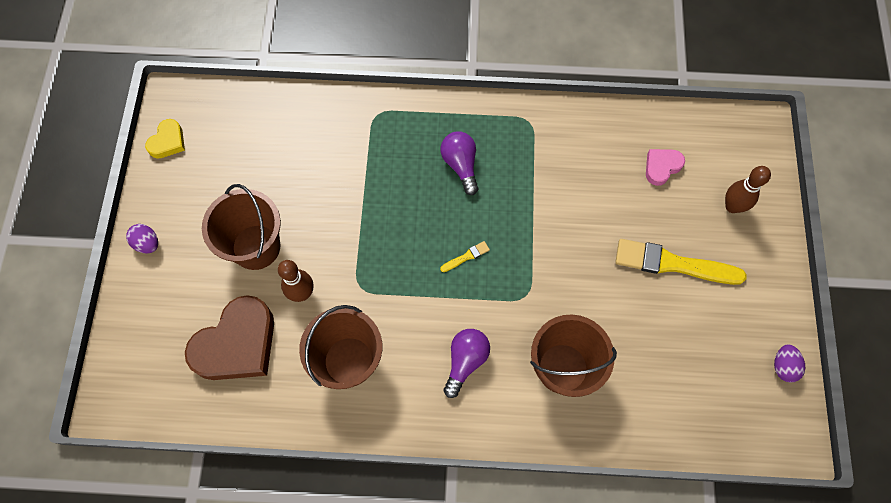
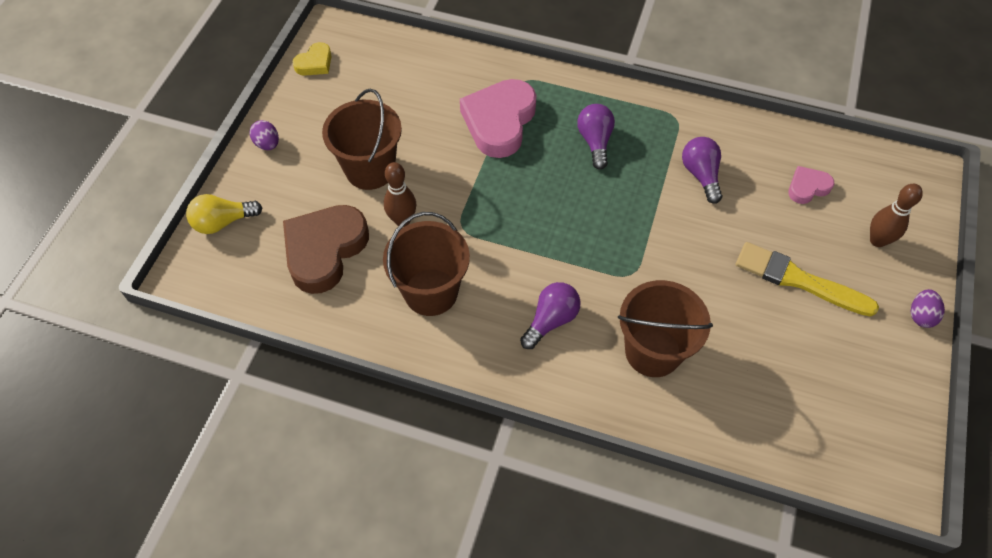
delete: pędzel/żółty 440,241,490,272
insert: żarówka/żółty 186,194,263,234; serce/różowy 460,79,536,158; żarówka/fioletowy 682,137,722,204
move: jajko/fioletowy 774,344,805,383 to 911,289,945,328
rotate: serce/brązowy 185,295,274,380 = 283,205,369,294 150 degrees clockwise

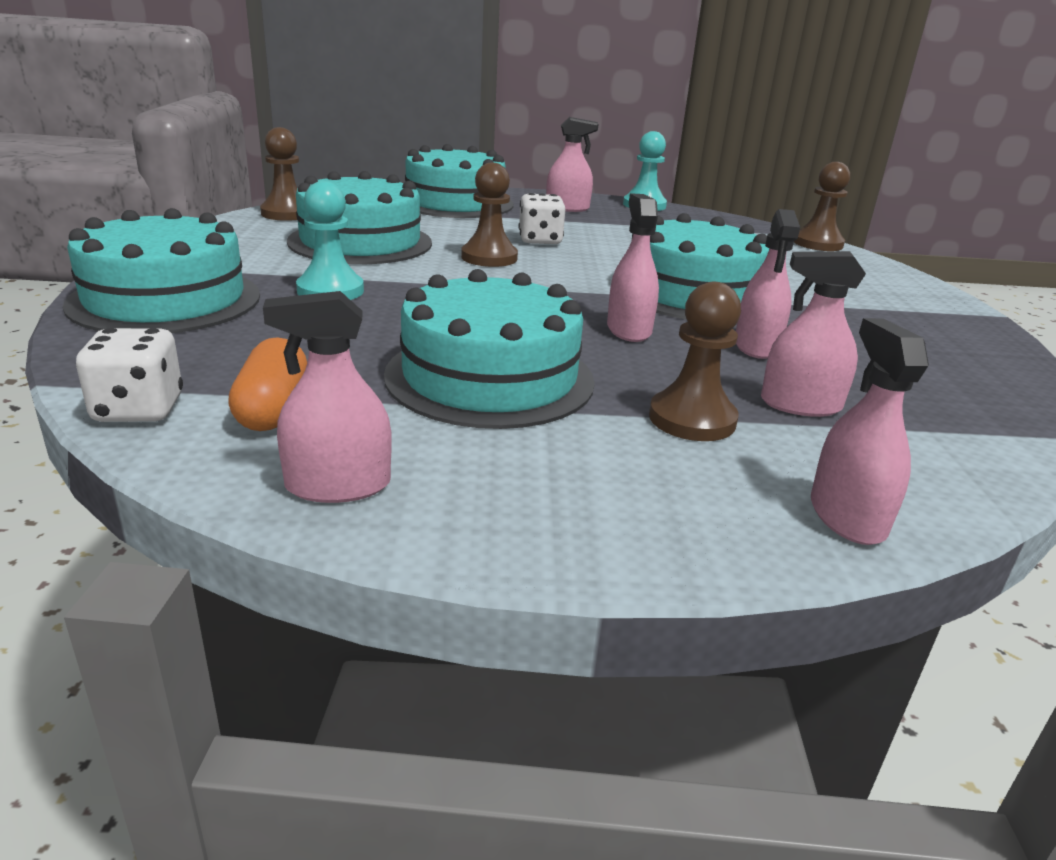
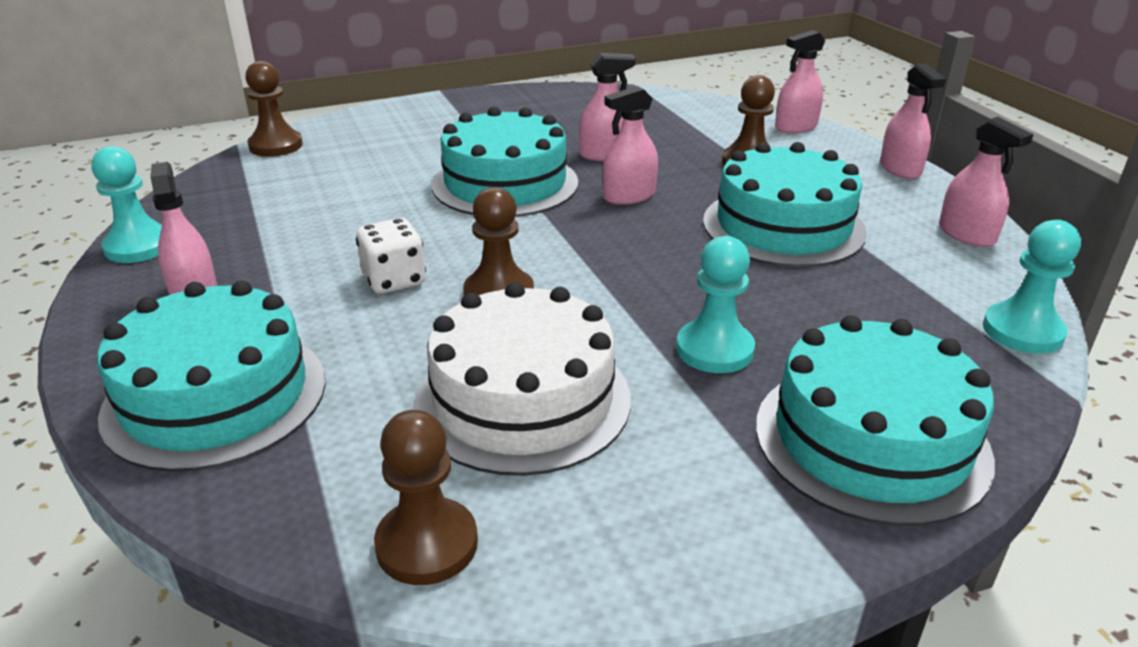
delete: kapsułka/pomarańczowy 228,337,307,431
move: spryskiwacz/różowy 761,251,866,417 to 880,63,946,179
replace: kostka do gry/biały 76,328,183,422 to pionek/turkusowy 983,220,1081,354
recolor: tort/turkusowy 287,171,432,264 to tort/biały 415,282,631,476

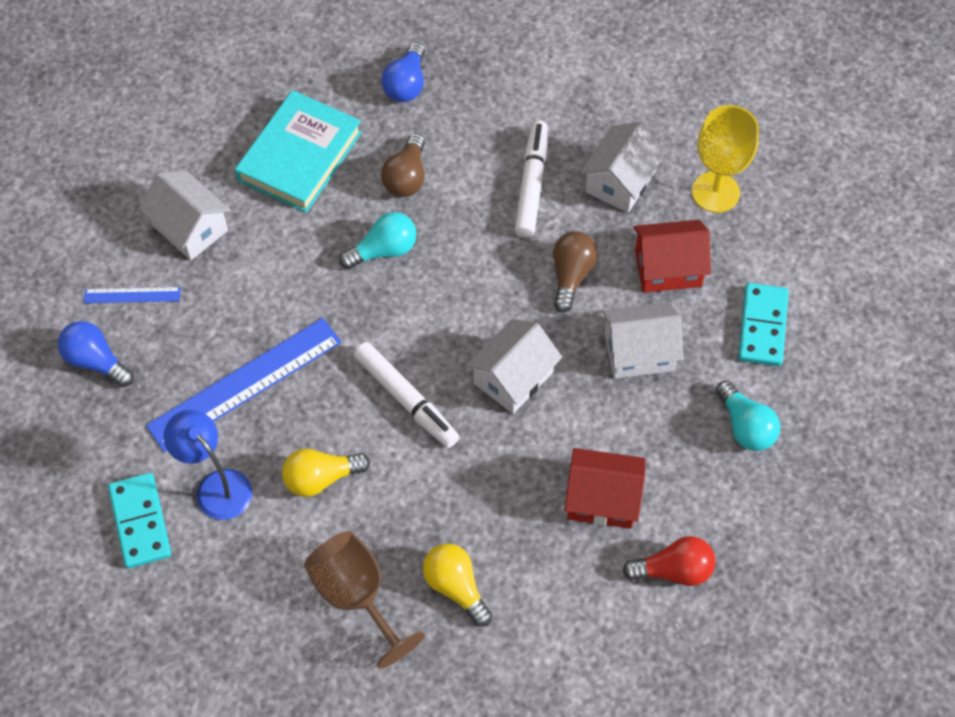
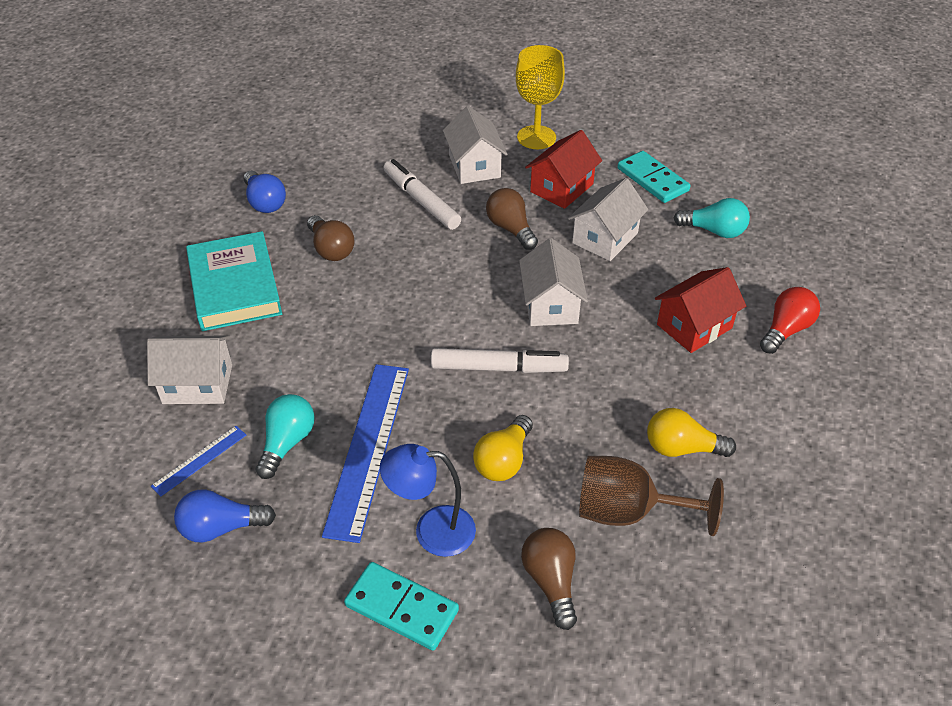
insert: żarówka/brązowy 521,528,577,630
move: żarówka/turkusowy 339,212,417,269 to 256,394,315,479

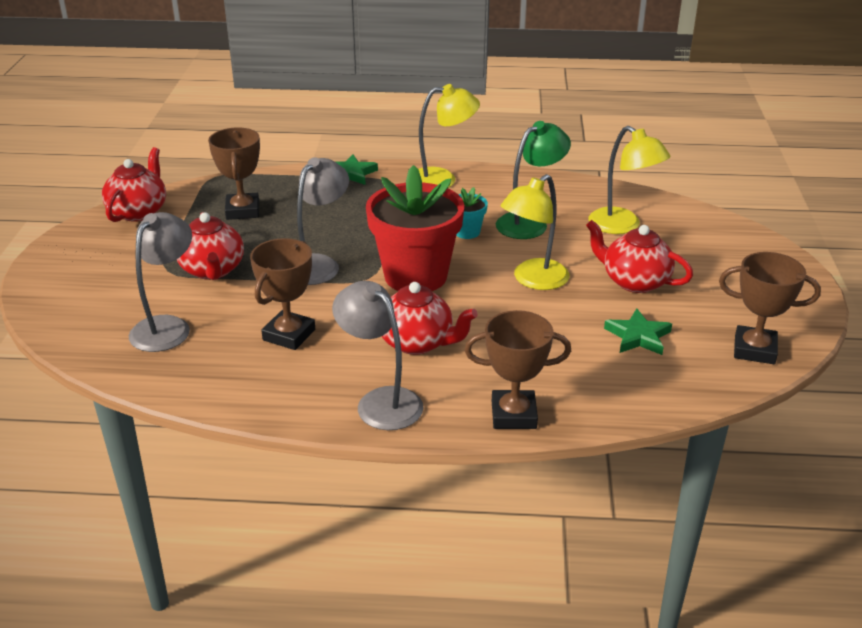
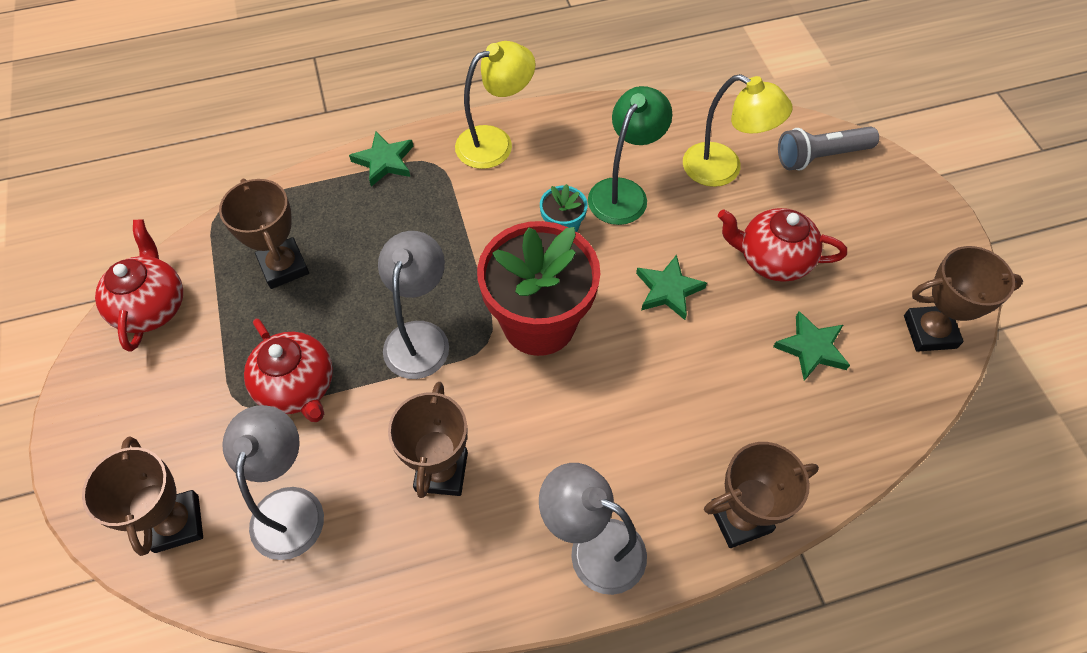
delete: imbryk/czerwony 382,282,478,355
insert: puchar/brązowy 82,436,203,556; latarka/szary 778,127,879,170
replace: lampka/żółty 500,174,569,290 to gwiazda/zielony 636,255,707,320

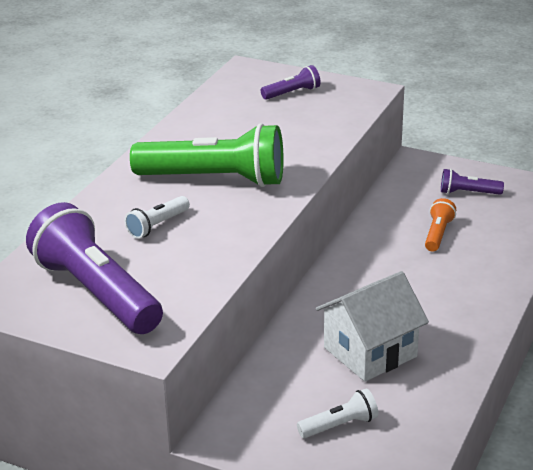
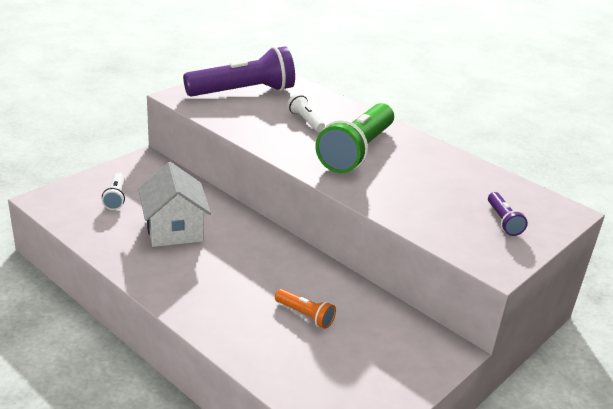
delete: latarka/fioletowy 441,169,504,195

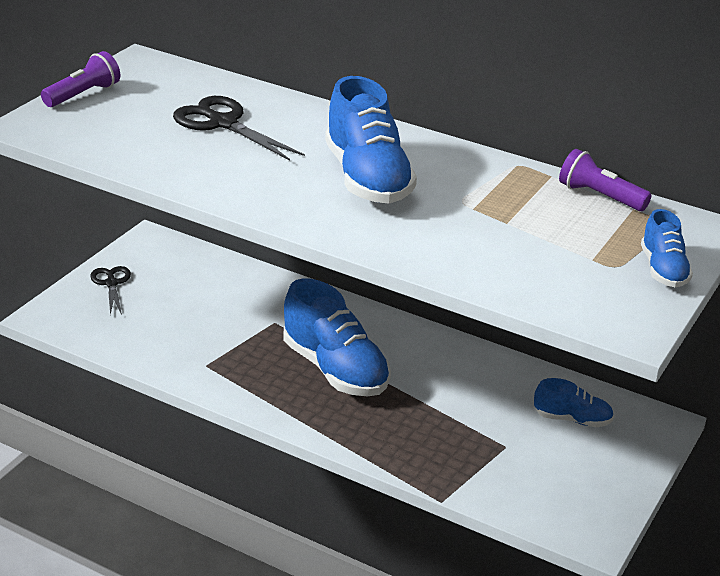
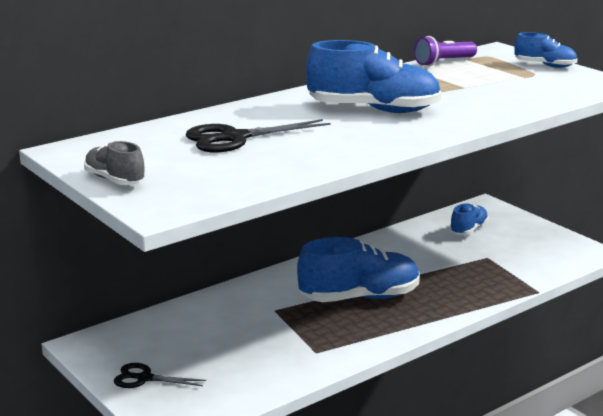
replace: latarka/fioletowy 41,51,121,107 to but/szary 84,141,145,185

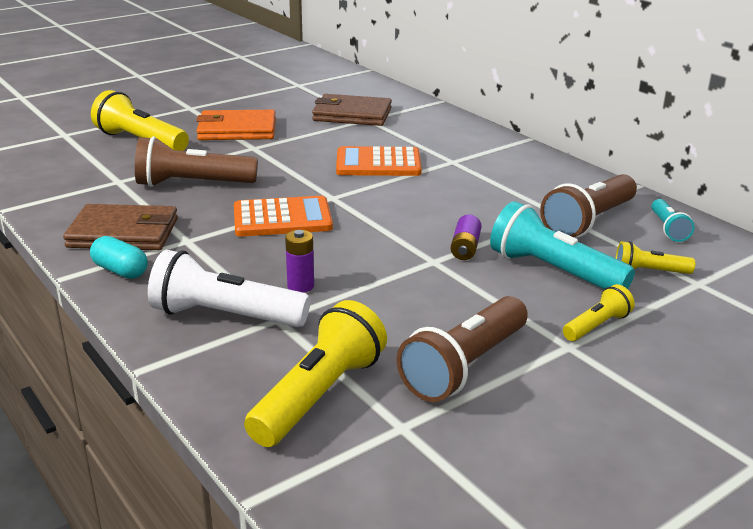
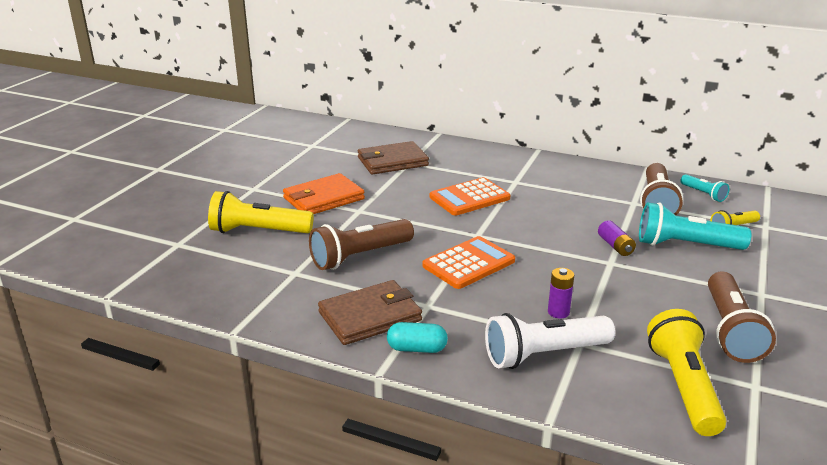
delete: latarka/żółty 563,284,635,341

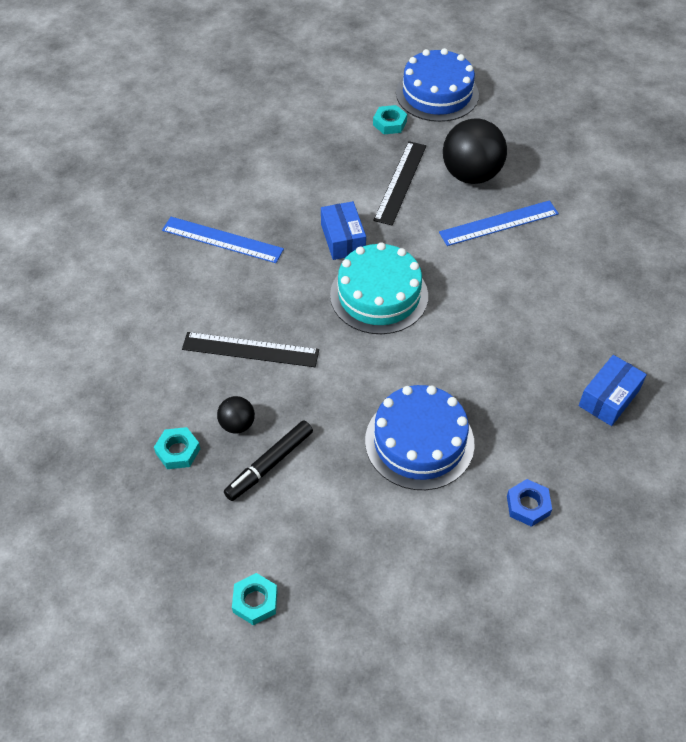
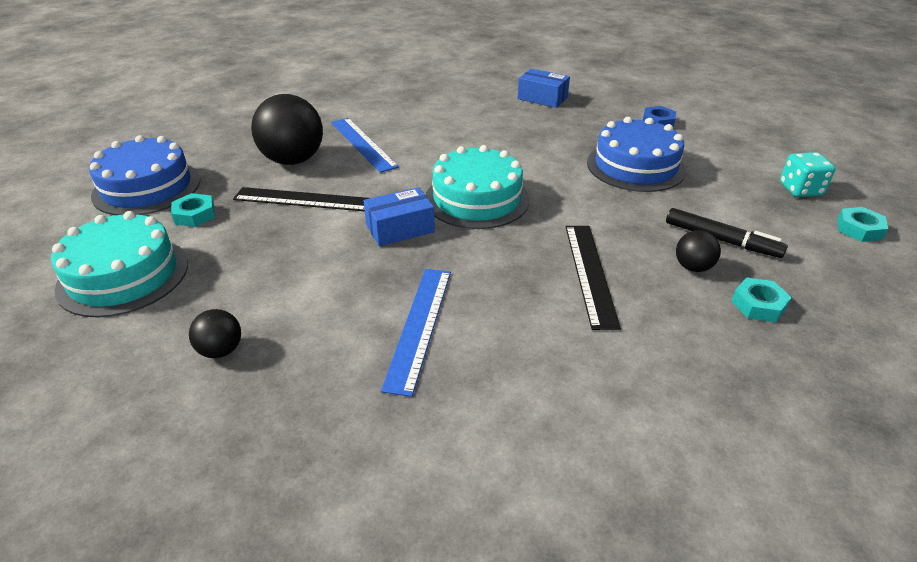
insert: tort/turkusowy 51,211,188,318; piłka/czarny 189,309,241,358; kostka do gry/turkusowy 780,152,836,197

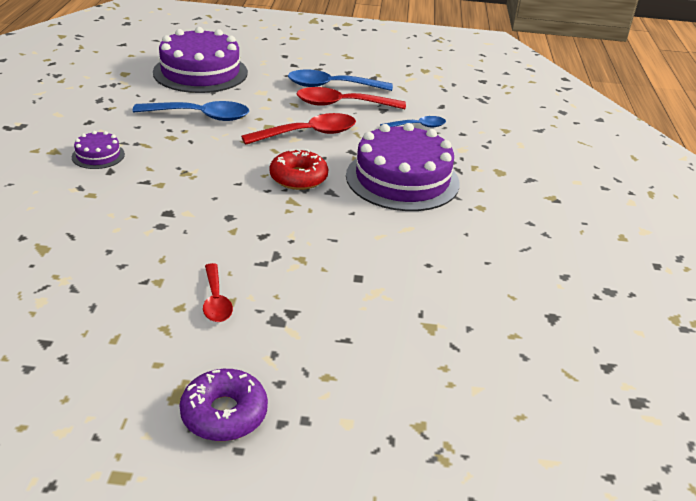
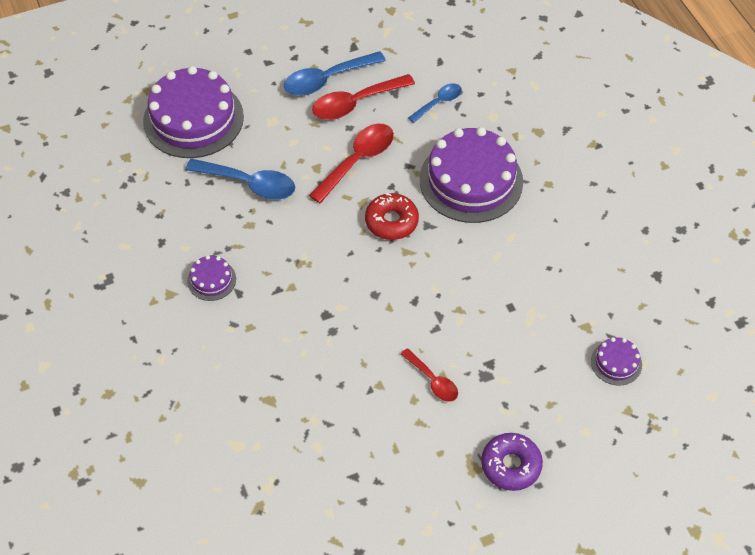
insert: tort/fioletowy 591,337,642,386
rotate: łyżka/niebieski 133,101,249,121 = 185,159,295,200 45 degrees clockwise

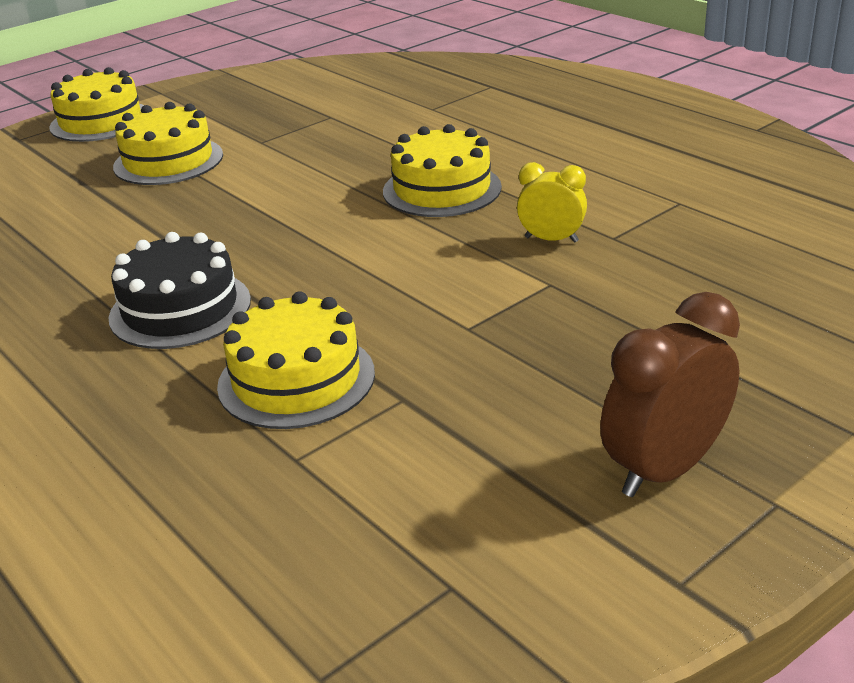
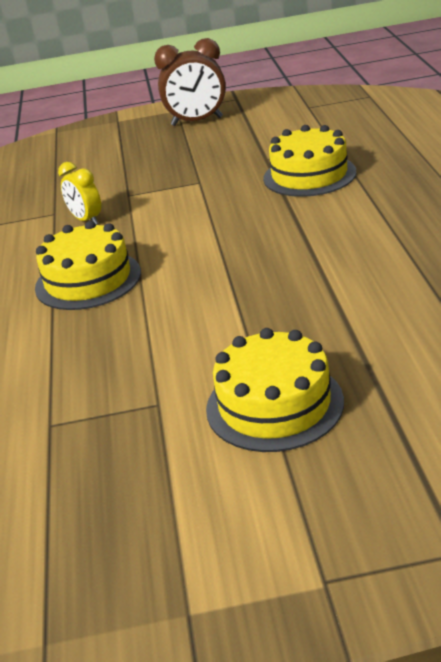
delete: tort/żółty 49,67,144,142; tort/czarny 109,232,251,349

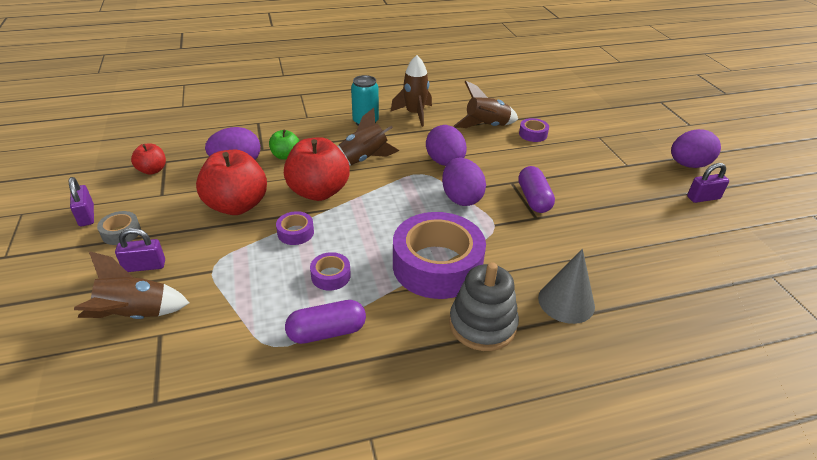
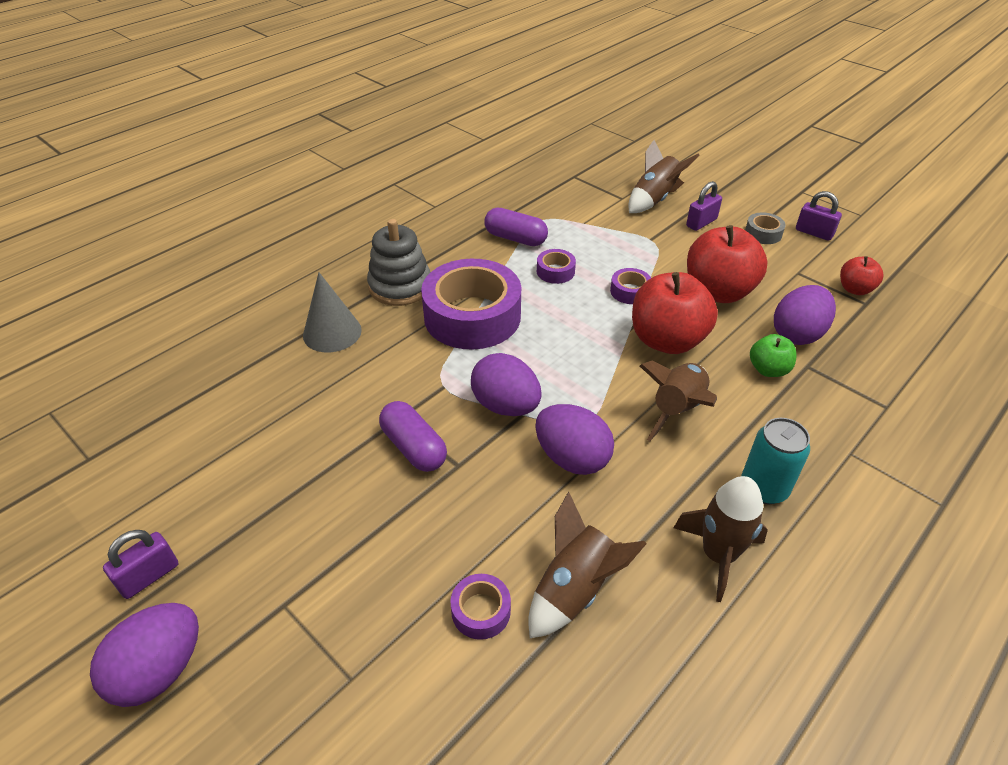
rotate: kapsułka/fioletowy 285,300,366,344 = 484,208,548,246 75 degrees clockwise

